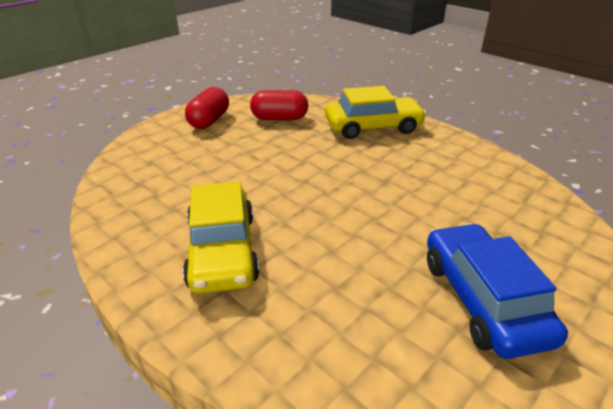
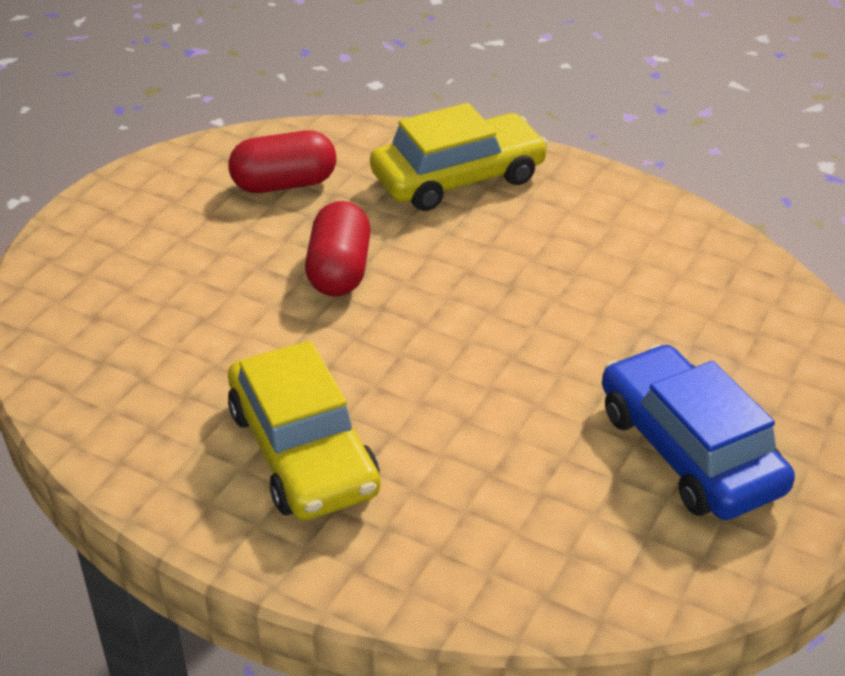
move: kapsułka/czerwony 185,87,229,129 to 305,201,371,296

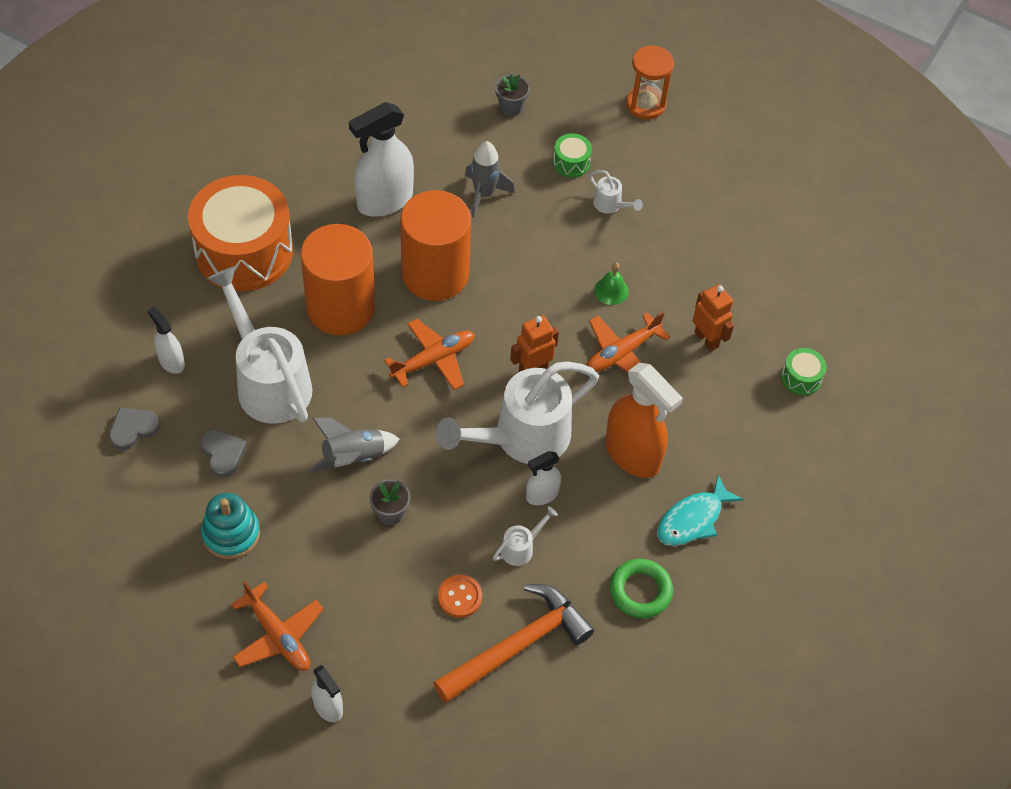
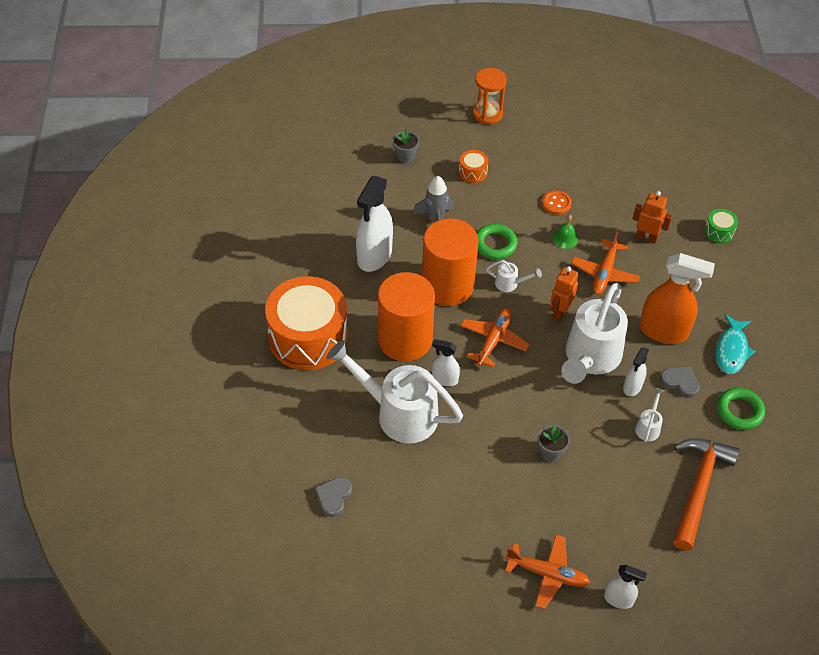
delete: zabawka nakładanka/turkusowy 201,493,260,559; rakieta/szary 309,418,400,473
insert: pierścień/zielony 477,224,517,259
move: spryskiwacz/biały 147,306,185,374 to 432,339,460,386; konewka/biały 589,170,643,214 to 486,260,542,292; guzik/pomarańczowy 438,575,482,618 to 542,190,571,215; serce/szary 200,430,247,478 to 660,366,700,398
recolor: bęben/zielony 553,133,592,178 to bęben/pomarańczowy 459,150,488,183

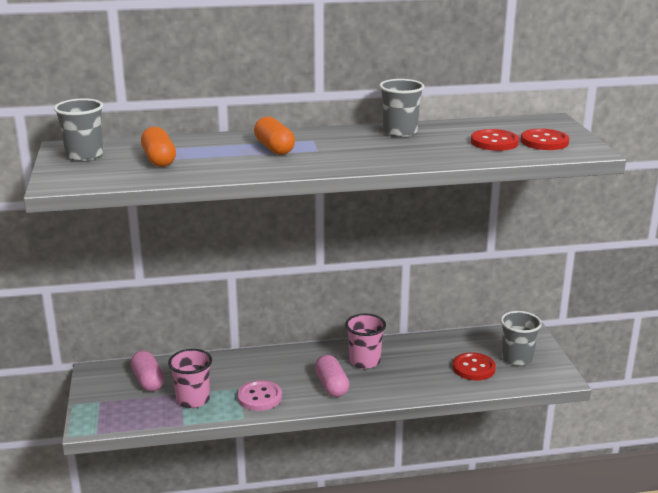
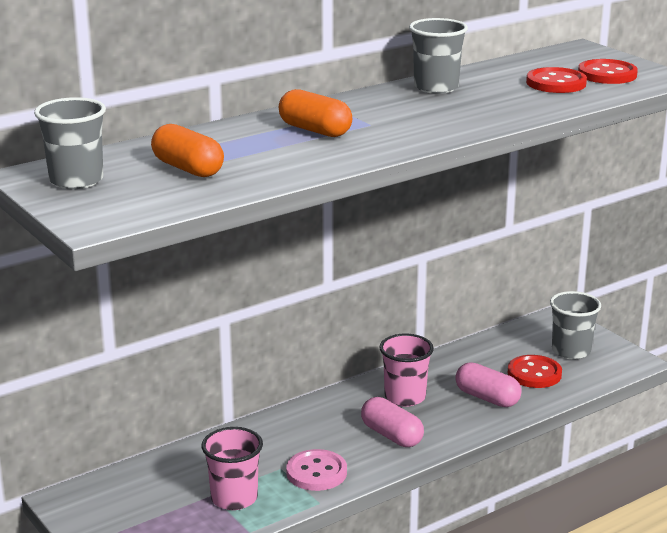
move: kapsułka/różowy 131,351,165,391 to 455,362,522,407

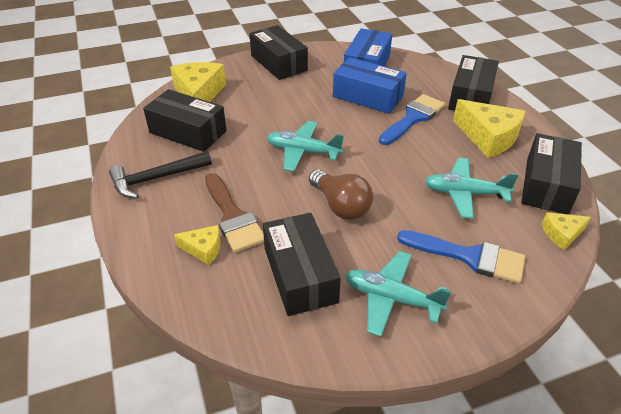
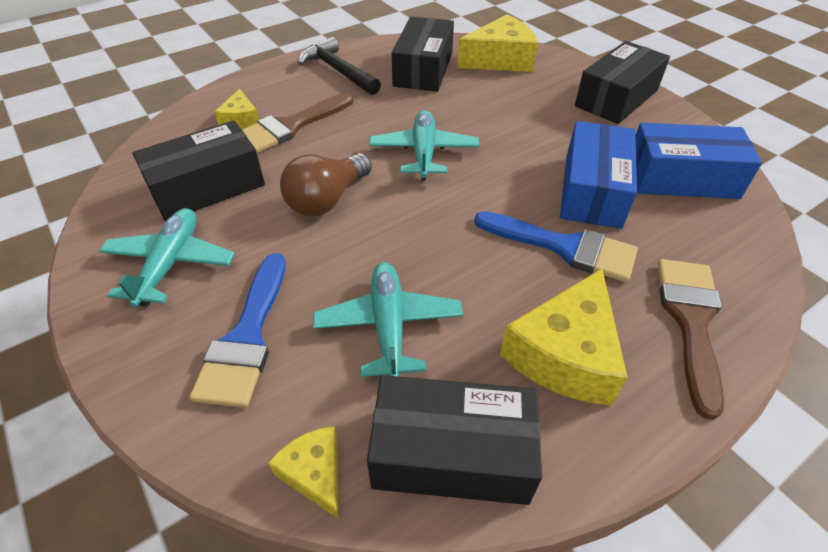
replace: pudełko/czarny 448,55,499,111 to pędzel/brązowy 658,259,724,420

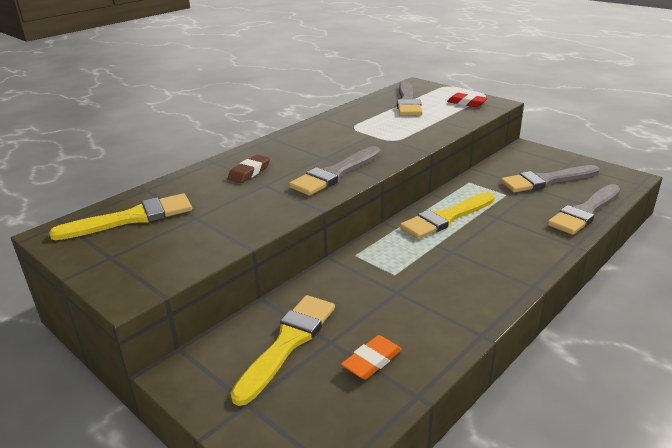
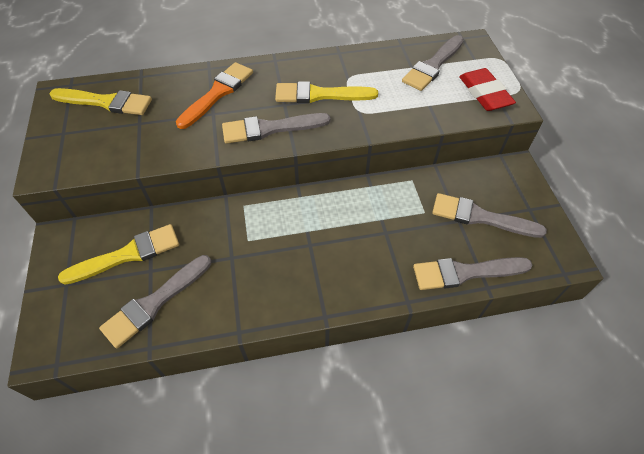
move: pędzel/żółty 400,192,495,239 to 275,81,378,103
replace: gumka do mazania/pomarańczowy 341,335,402,380 to pędzel/szary 99,255,211,348; gumka do mazania/brązowy 228,155,270,183 to pędzel/pomarańczowy 176,62,253,129
resize: gumka do mazania/czerwony 447,93,488,107 = 459,68,516,111 x1.56

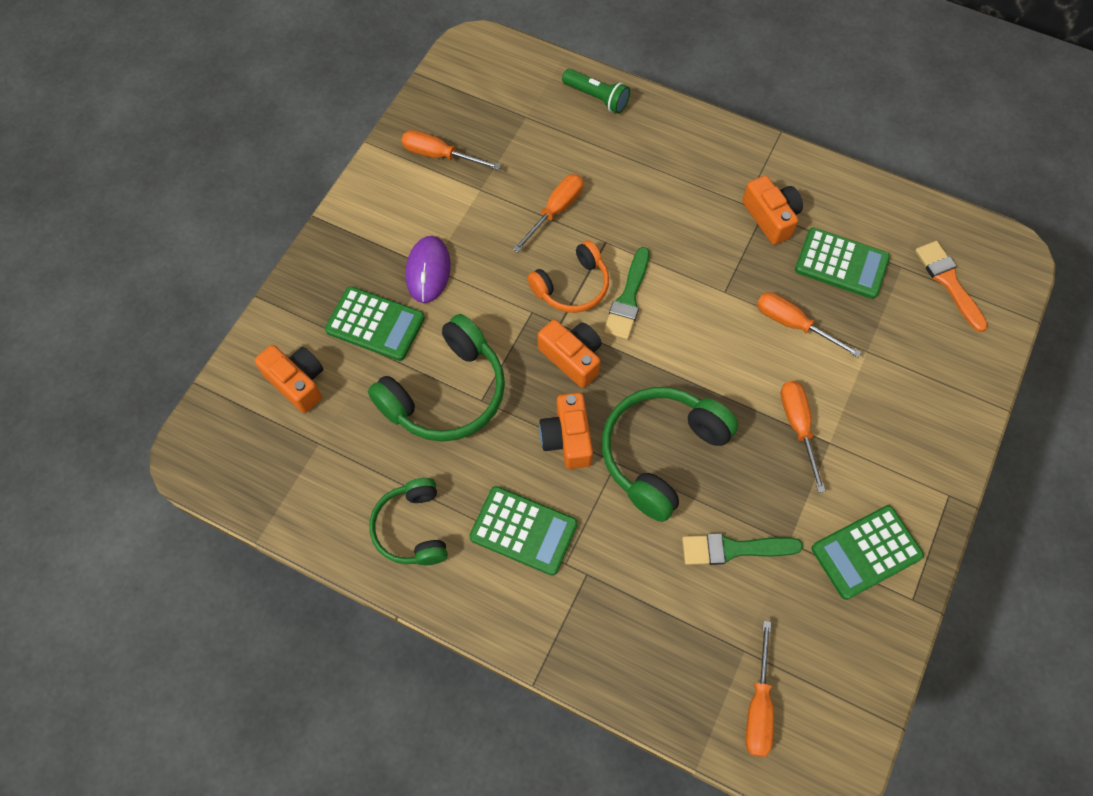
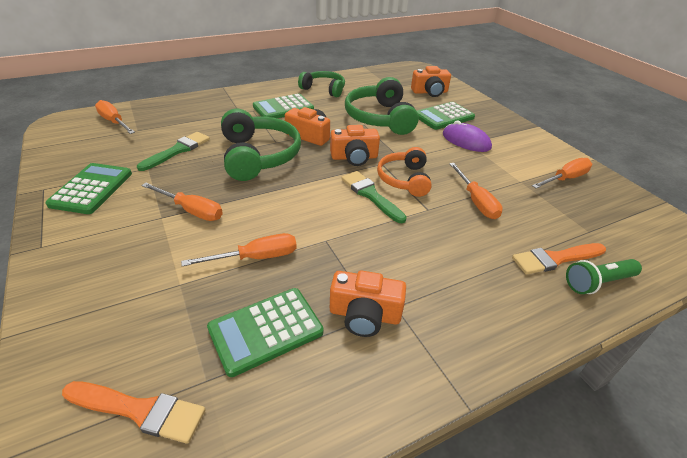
insert: pędzel/pomarańczowy 512,243,606,275

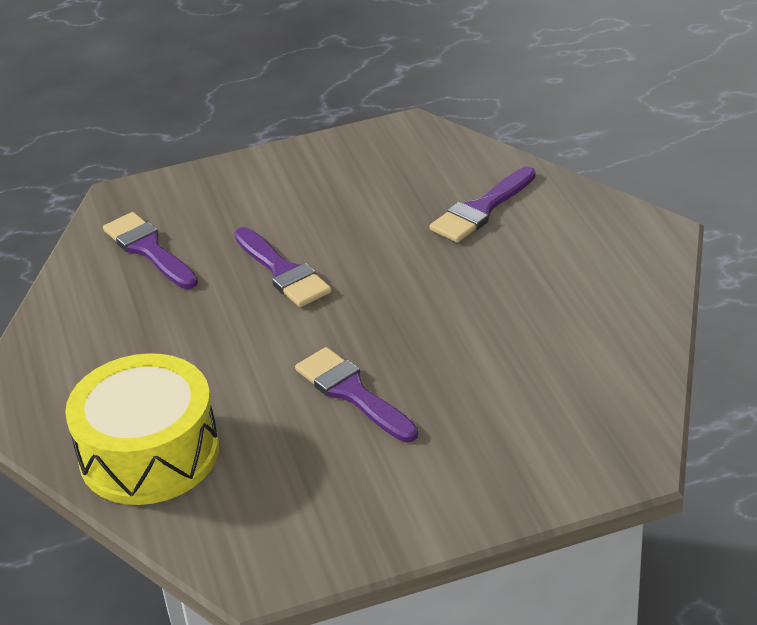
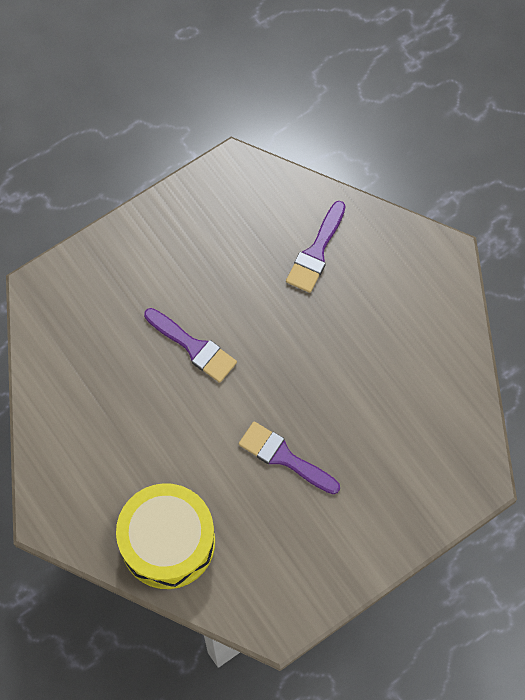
delete: pędzel/fioletowy 103,212,198,289

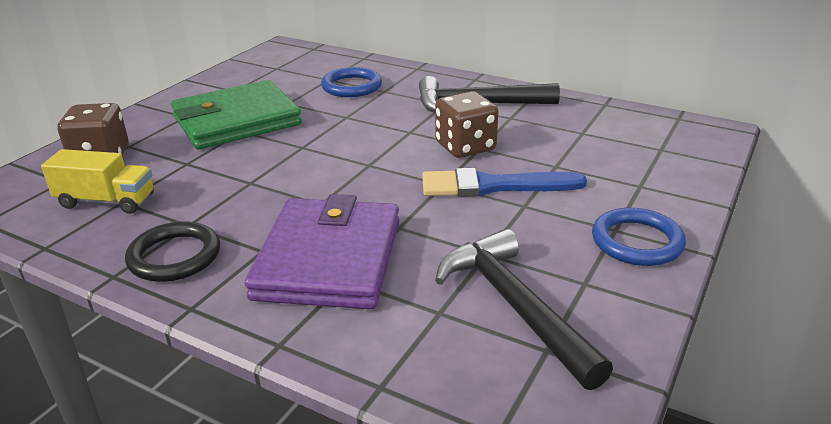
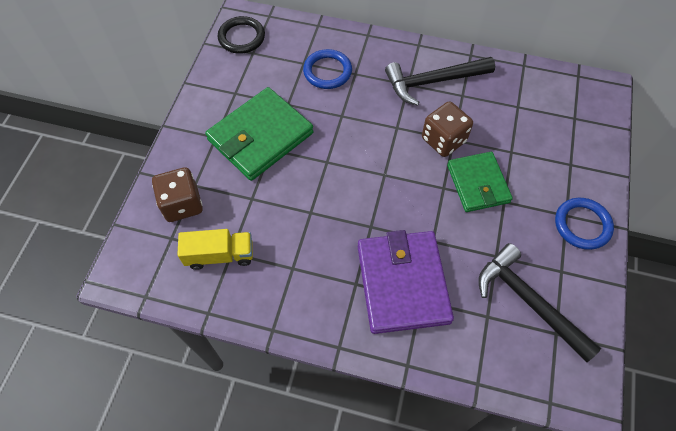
move: pierścień/czarny 125,221,220,282 to 218,16,265,54
replace: pędzel/niebieski 422,168,587,197 to portfel/zielony 447,152,513,212

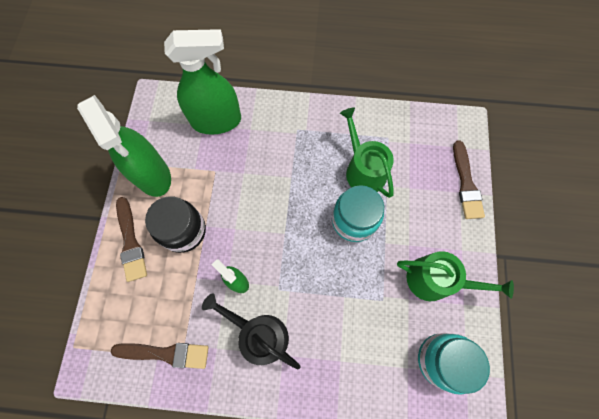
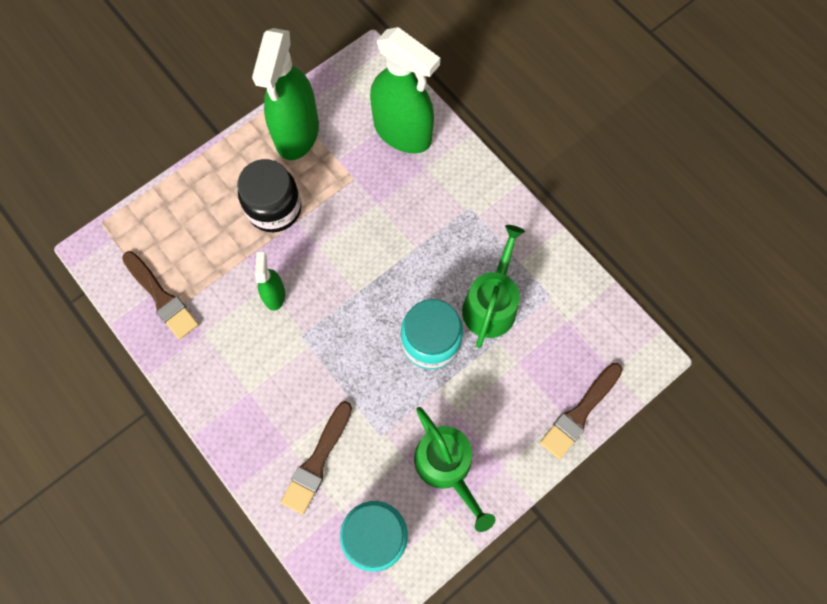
delete: konewka/czarny 202,293,300,369
move: pędzel/brązowy 116,197,147,282 to 281,401,352,515

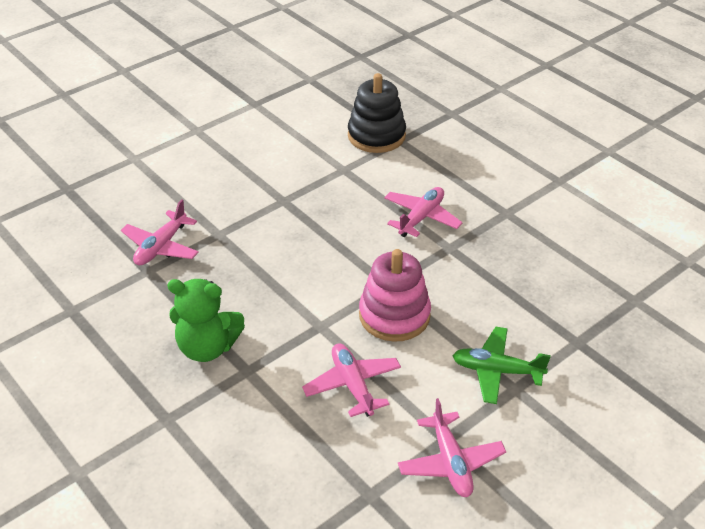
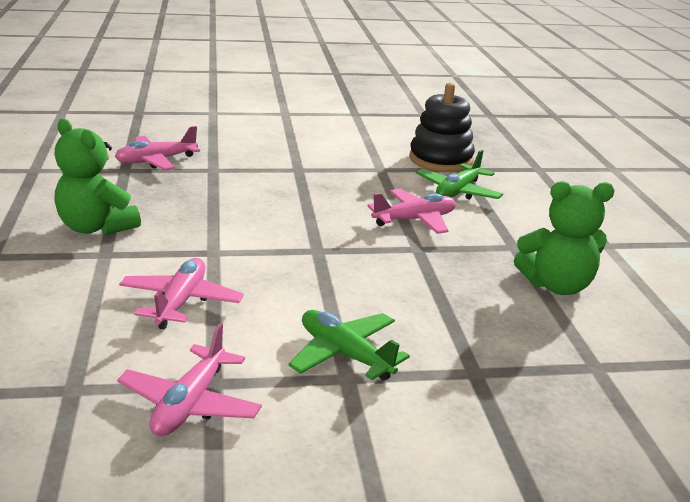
delete: zabawka nakładanka/różowy 359,249,431,342
insert: samolot/zielony 416,150,503,199; miś/zielony 514,181,615,295

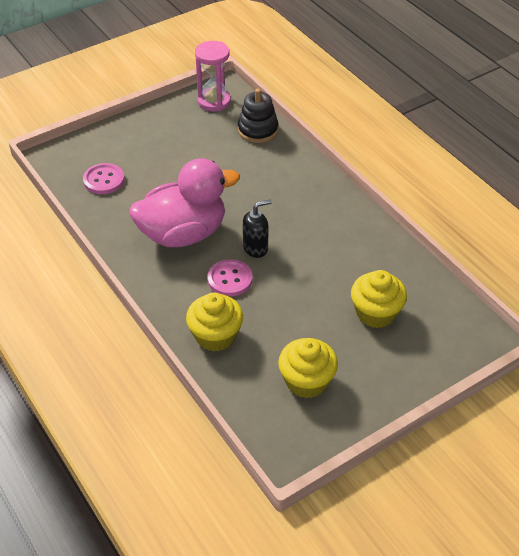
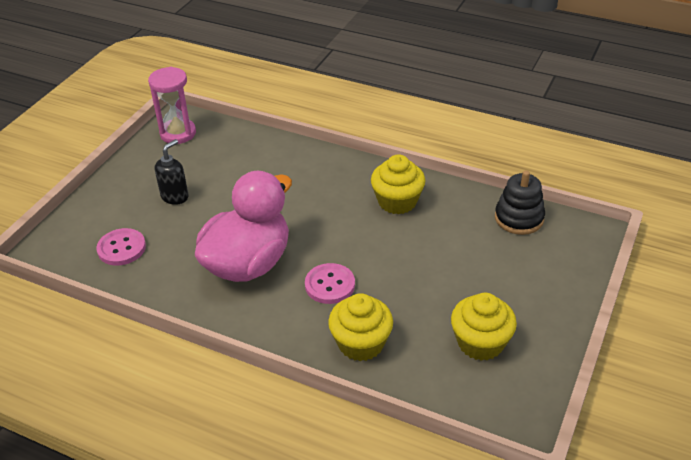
move: dozownik mydła/czarny 243,200,272,258 to 155,139,189,205; muffinka/żółty 351,270,407,328 to 371,154,425,214; zabawka nakładanka/czarny 238,89,278,143 to 495,170,545,235

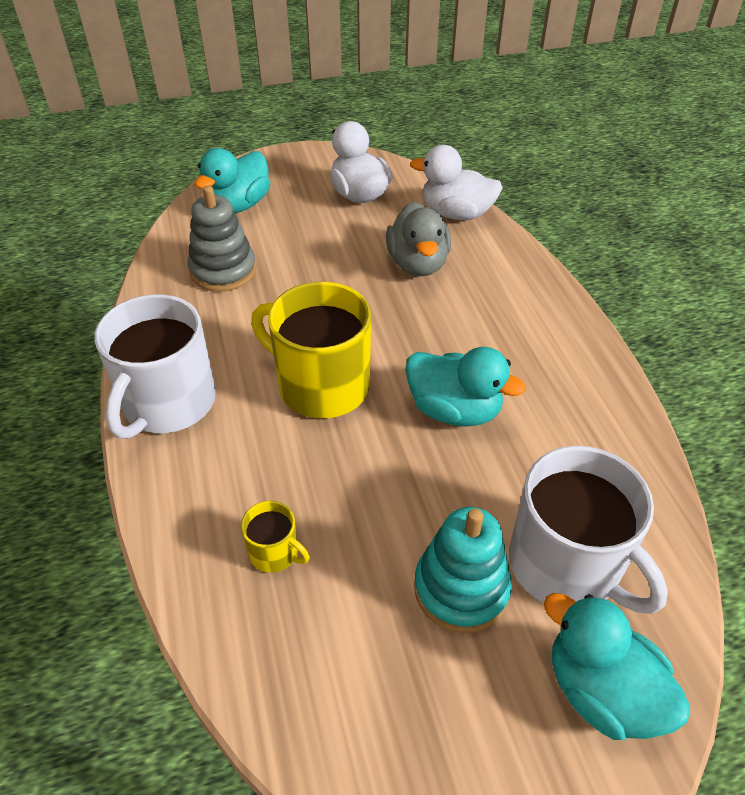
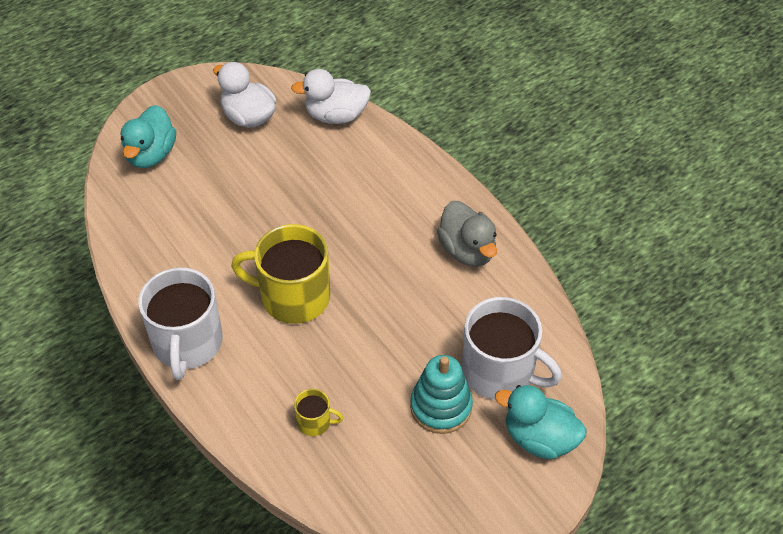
delete: zabawka nakładanka/szary 188,186,256,292; kaczka/turkusowy 405,347,526,427
move: kaczka/szary 386,201,451,276 to 437,201,497,267

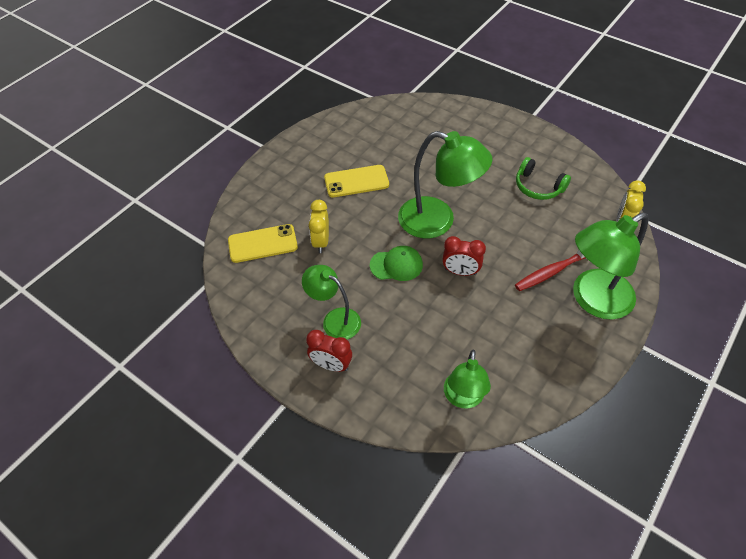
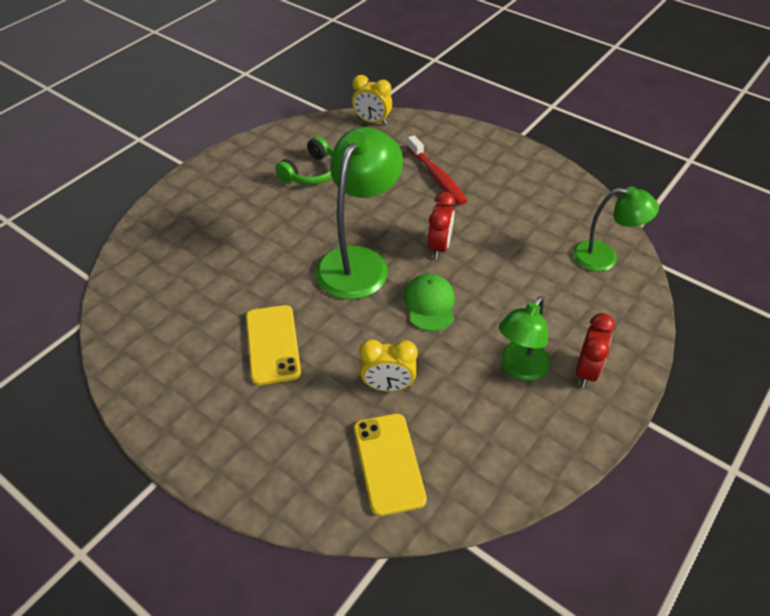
delete: lampka/zielony 573,213,649,320

